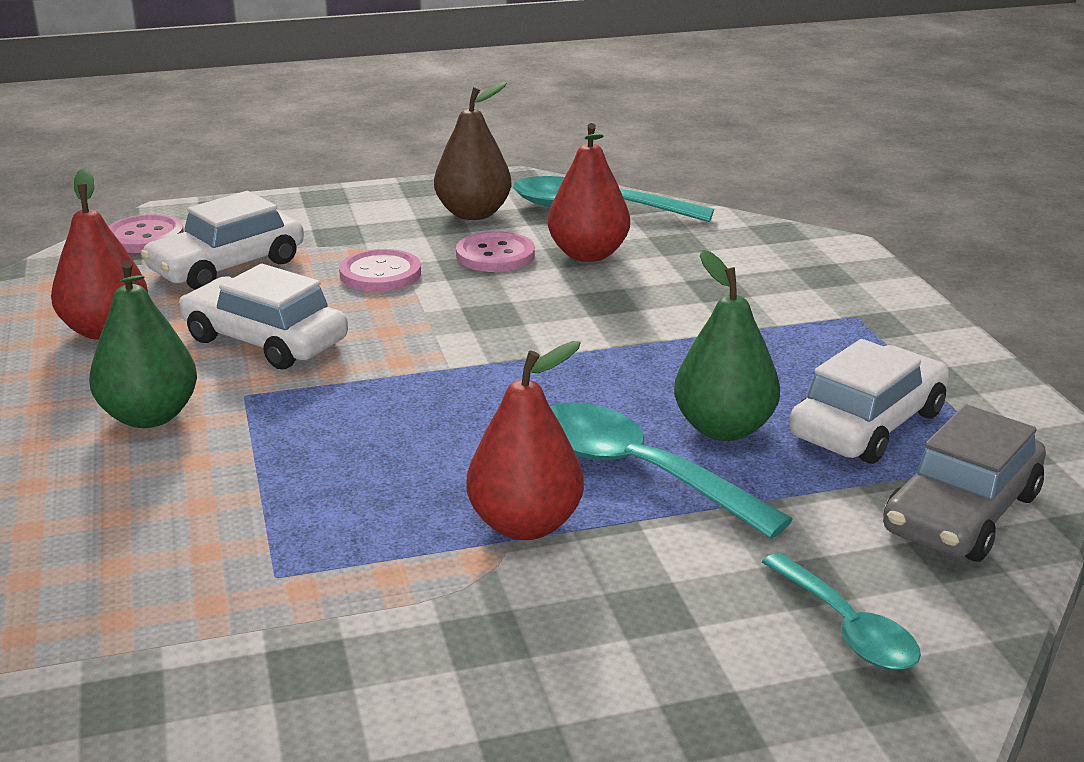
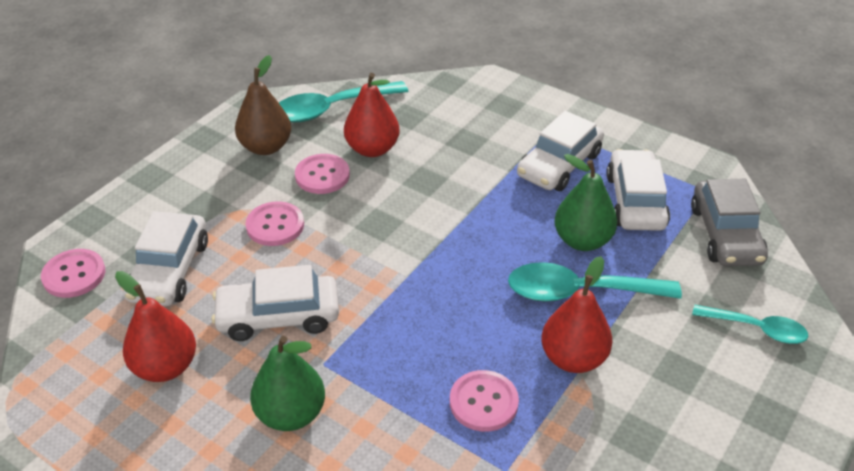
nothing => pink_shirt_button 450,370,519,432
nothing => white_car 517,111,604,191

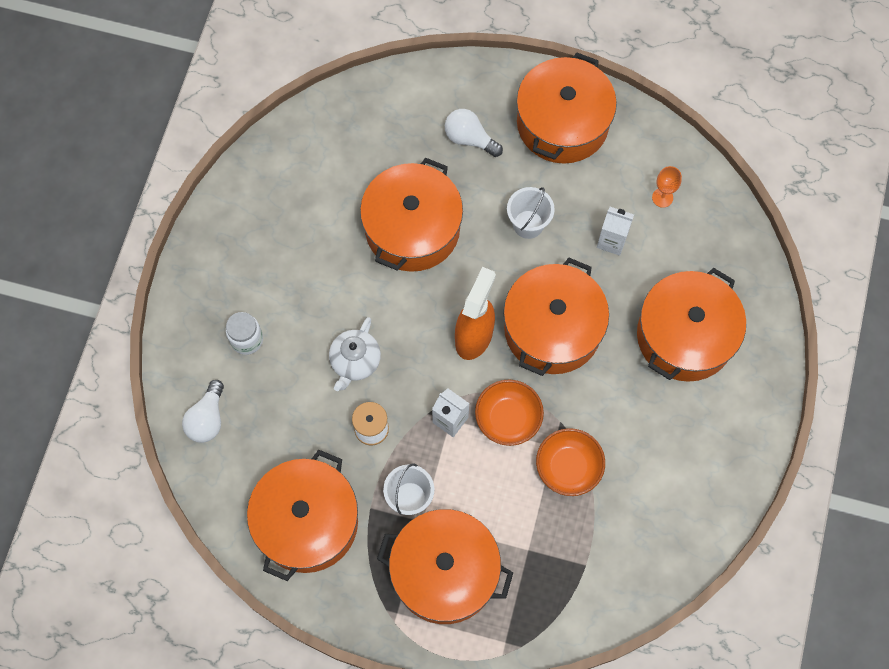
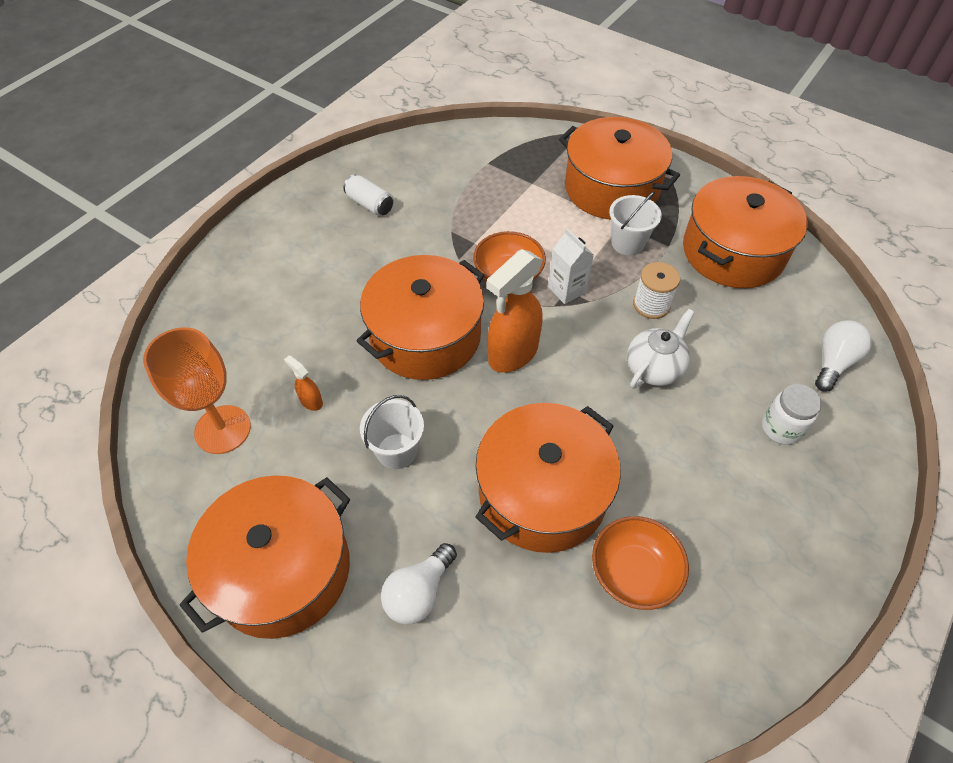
white_lightbulb 445,109,503,157 => white_lightbulb 381,543,457,625, 75 degrees clockwise
orange-coloured_bowl 536,428,605,496 => orange-coloured_bowl 592,516,689,610, shifted
white_juice_carton 597,207,634,256 => orange-coloured_spray_cleaner 284,355,323,411
orange-coloured_pot 637,268,746,382 => nothing
orange-coloured_wine_glass 652,166,682,208 => orange-coloured_wine_glass 143,328,251,454, x2.02
nothing => white_tin 343,175,393,216

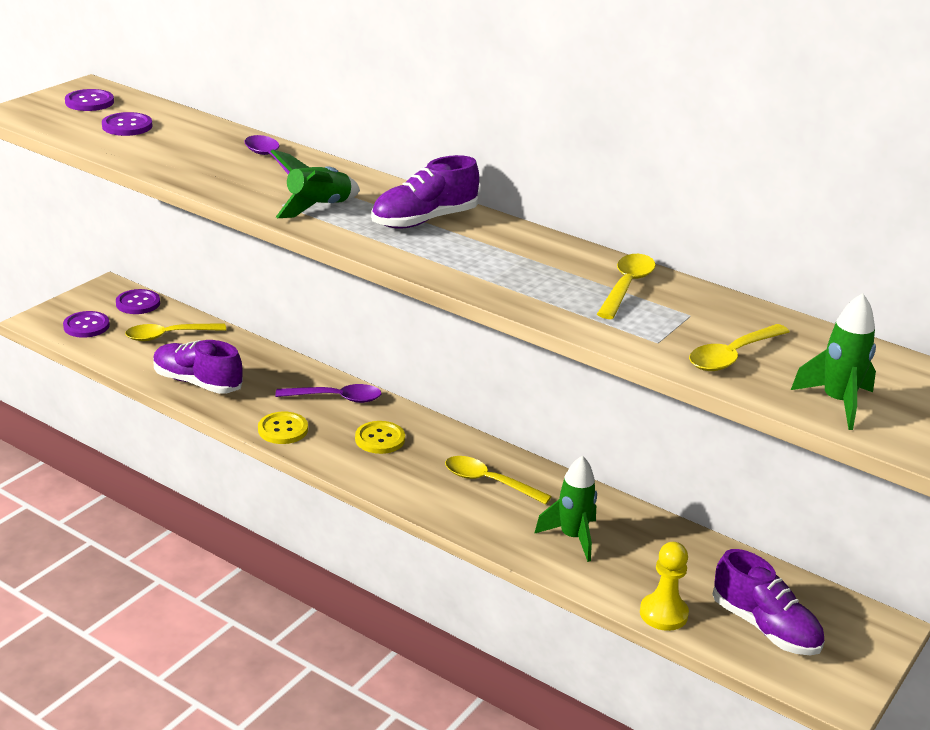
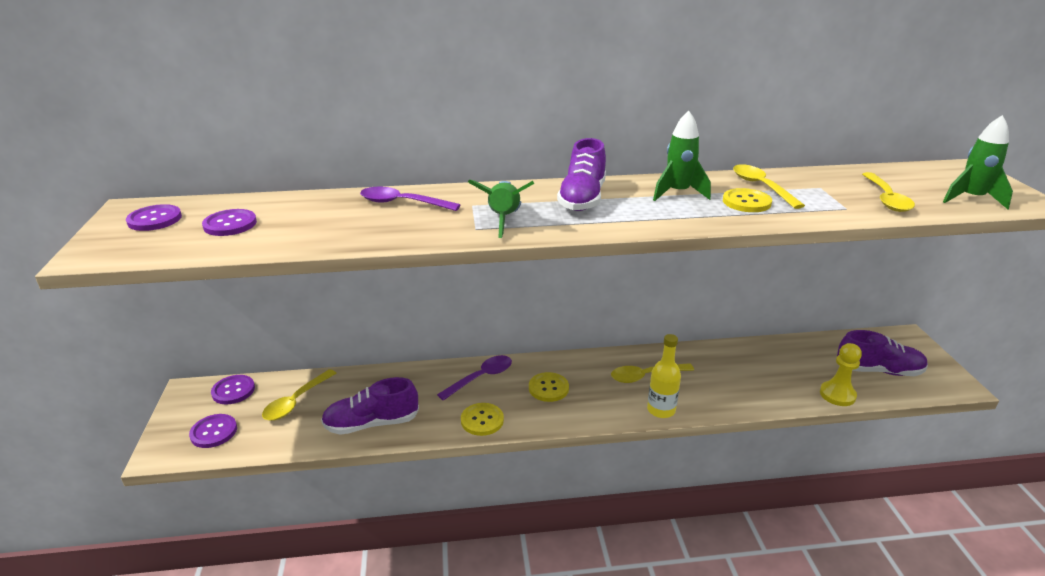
emerald_rocket 534,456,597,562 => emerald_rocket 653,111,711,201, shifted
nothing => golden_bottle 647,334,681,418
nothing => golden_shirt_button 723,188,772,212

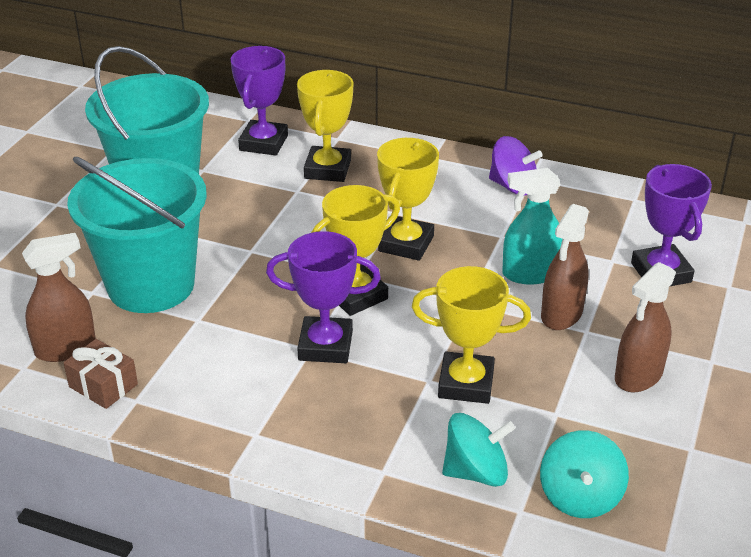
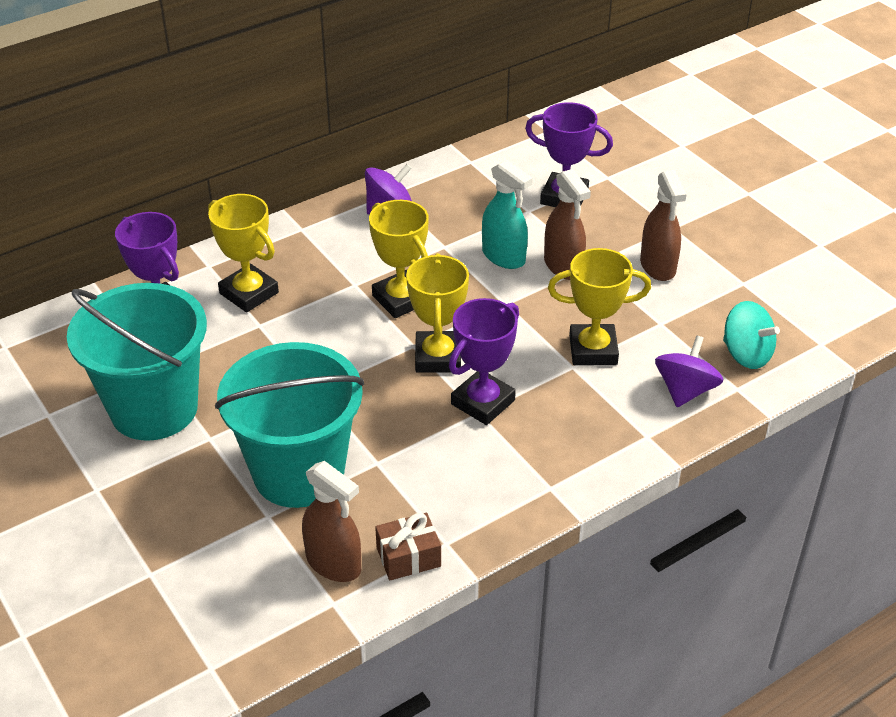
brown_spray_cleaner 22,233,96,362 => brown_spray_cleaner 302,461,361,582, 120 degrees clockwise
golden_award_cup 412,266,531,404 => golden_award_cup 548,248,651,365, 45 degrees clockwise
turquoise_toy_top 442,413,515,487 => purple_toy_top 655,335,723,407
turquoise_spray_cleaner 502,168,562,284 => turquoise_spray_cleaner 482,160,533,269, 75 degrees counterclockwise

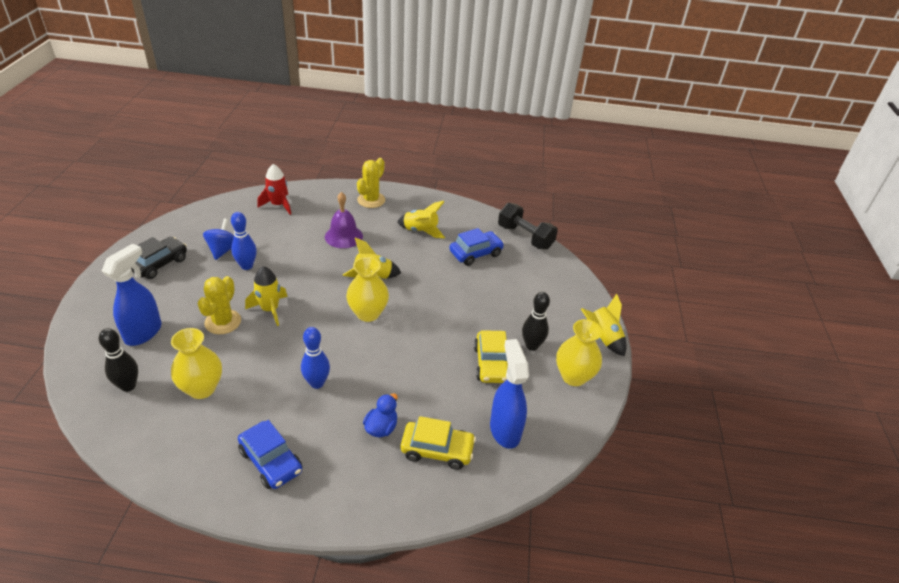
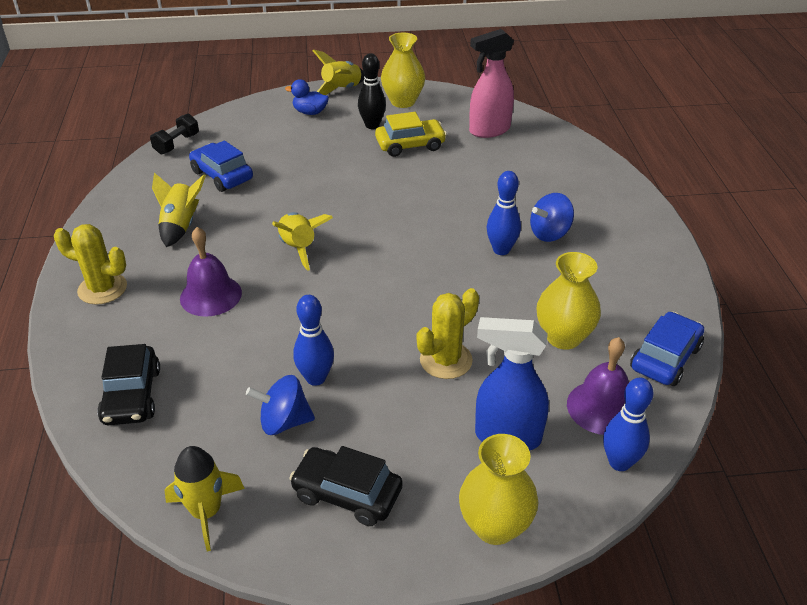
jet-black_tenpin 99,328,138,392 => purple_bell 567,337,629,435
golden_cactus 197,276,241,334 => golden_cactus 417,288,479,379, 45 degrees counterclockwise
royal_blue_car 238,420,302,489 => royal_blue_car 630,312,704,386, shifted
golden_rocket 245,266,288,326 => golden_rocket 165,446,245,551, shifted
scarlet_rocket 258,164,291,215 => jet-black_car 97,344,160,425
golden_flower_vase 346,257,389,322 => golden_flower_vase 459,434,538,545, shifted
royal_blue_rubber_duck 363,393,398,437 => royal_blue_rubber_duck 285,79,329,115, shifted
golden_car 401,416,476,470 => nothing
royal_blue_spray_cleaner 490,339,529,449 => pink_spray_cleaner 469,29,514,138
jet-black_dumbbell 498,203,558,250 => jet-black_dumbbell 150,114,199,154, x0.64
nothing => royal_blue_toy_top 530,193,574,242
nothing => royal_blue_tenpin 603,378,654,471

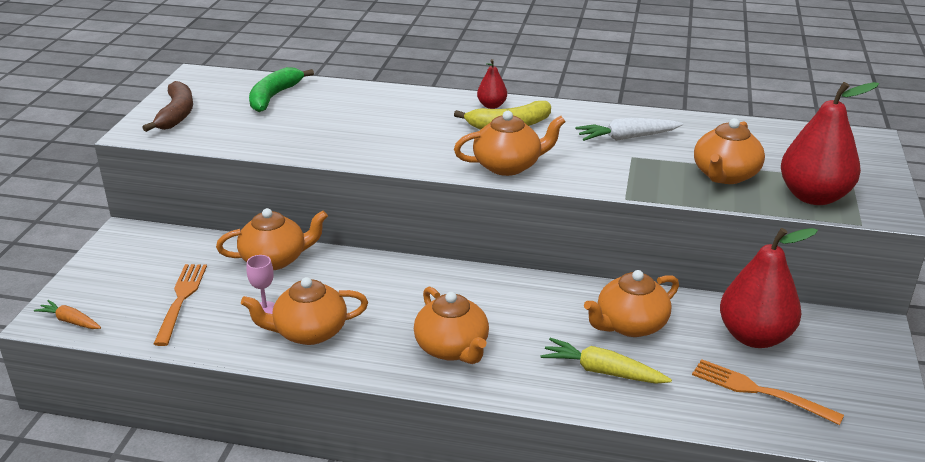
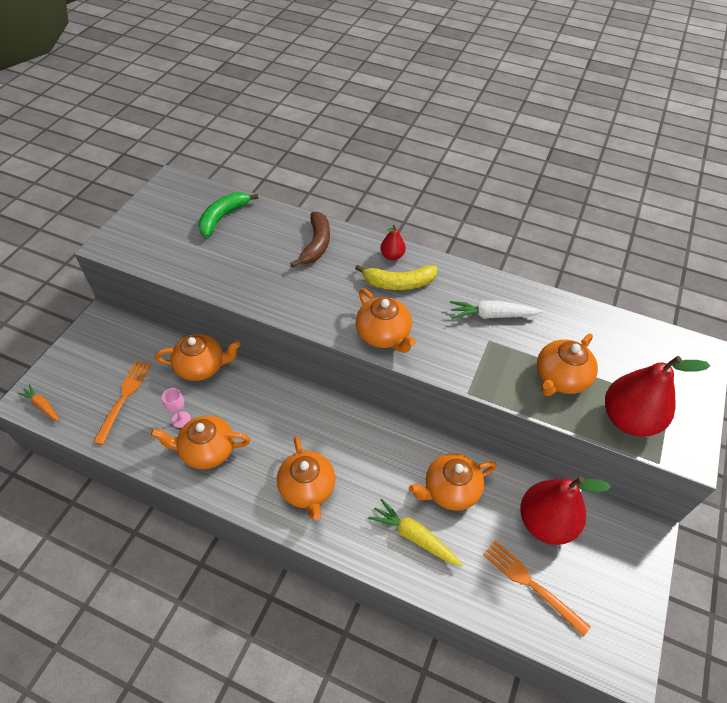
brown_banana_fruit 142,81,193,132 => brown_banana_fruit 290,212,330,267, shifted
orange-coloured_china_teapot 454,111,566,176 => orange-coloured_china_teapot 356,289,416,353, 60 degrees clockwise

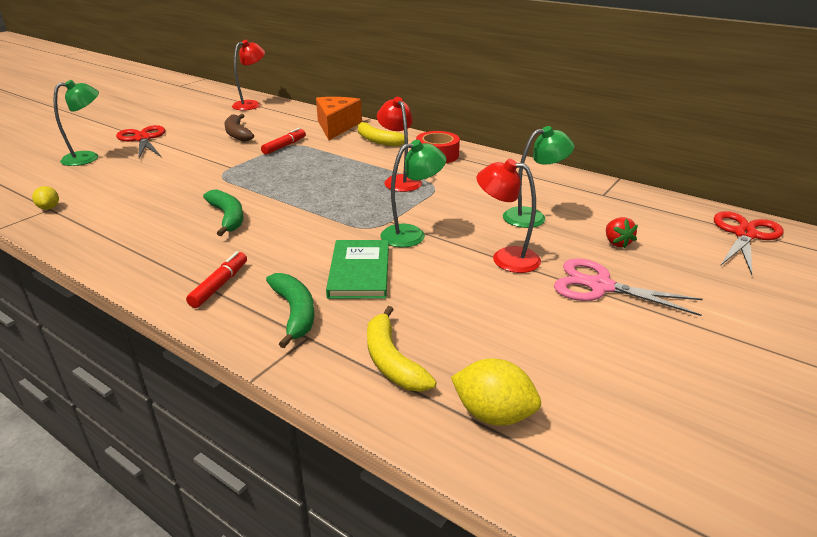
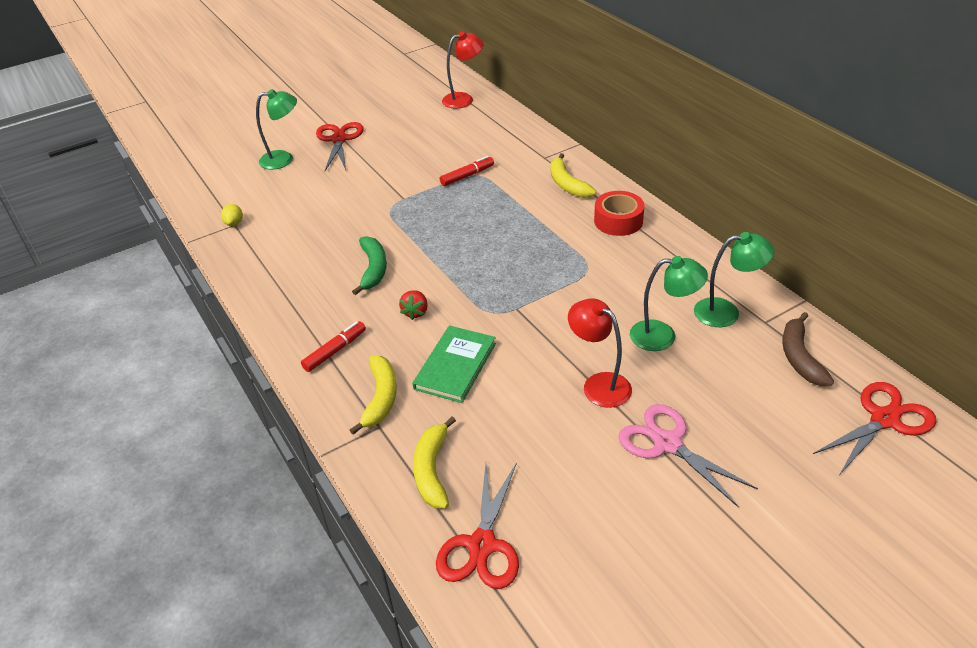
brown_banana_fruit 224,114,254,142 => brown_banana_fruit 782,312,834,386, shifted
emerald_banana_fruit 266,273,315,348 => golden_banana_fruit 350,356,397,435
orange-coloured_cheese 316,97,362,140 => nothing
scarlet_desk_lamp 377,97,422,192 => nothing
emerald_desk_lamp 381,140,446,247 => emerald_desk_lamp 694,232,775,327, shifted
golden_toy_lemon 451,358,541,426 => scarlet_scissors 436,462,519,589
scarlet_strawberry 606,217,638,248 => scarlet_strawberry 399,290,428,320, shifted

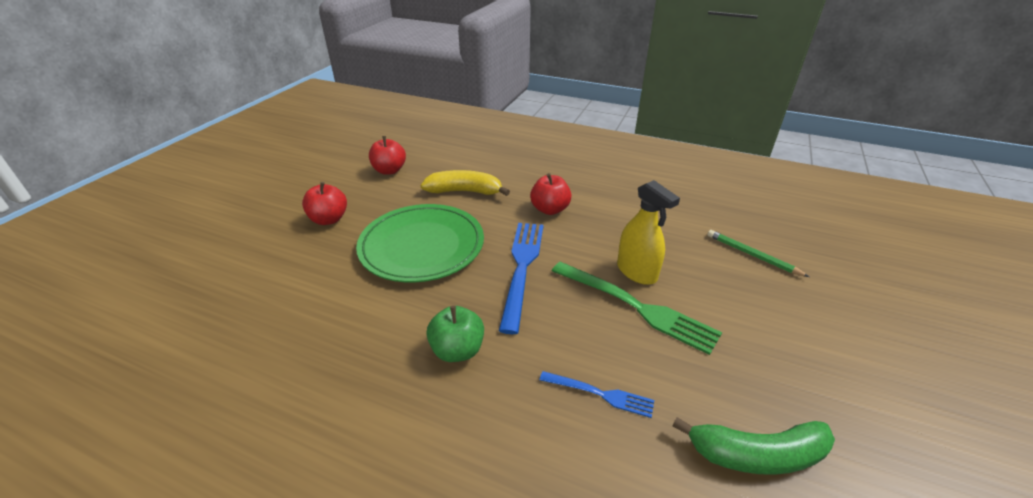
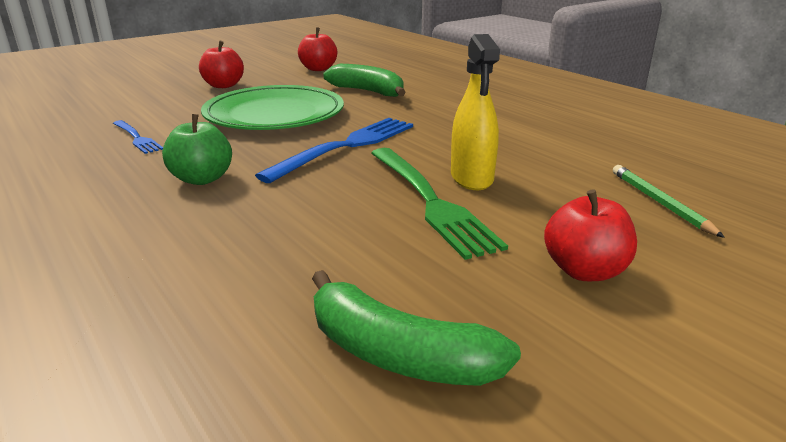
golden_banana_fruit 421,170,510,196 => emerald_banana_fruit 323,64,406,97
scarlet_apple_fruit 530,173,572,215 => scarlet_apple_fruit 544,189,637,281, shifted
royal_blue_fork 540,371,654,418 => royal_blue_fork 113,120,163,154, shifted

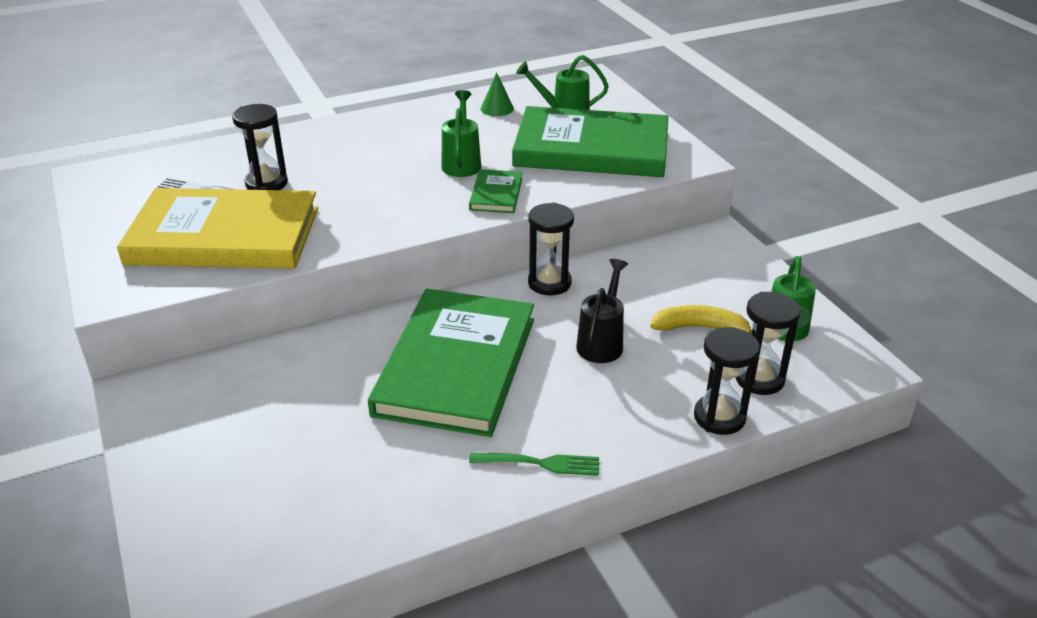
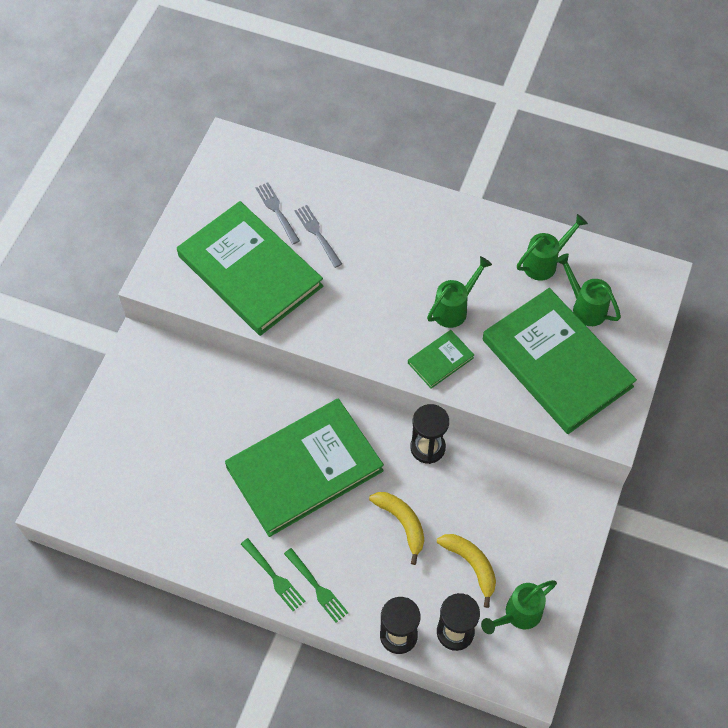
golden_book 117,188,318,269 => emerald_book 177,201,323,336
jet-black_hourglass 232,104,288,190 => gray_fork 294,205,342,268
emerald_cone 481,72,514,116 => emerald_sprinkling_can 517,214,588,281
jet-black_sprinkling_can 576,259,628,363 => golden_banana_fruit 369,492,424,565
nothing => emerald_fork 284,548,348,623

